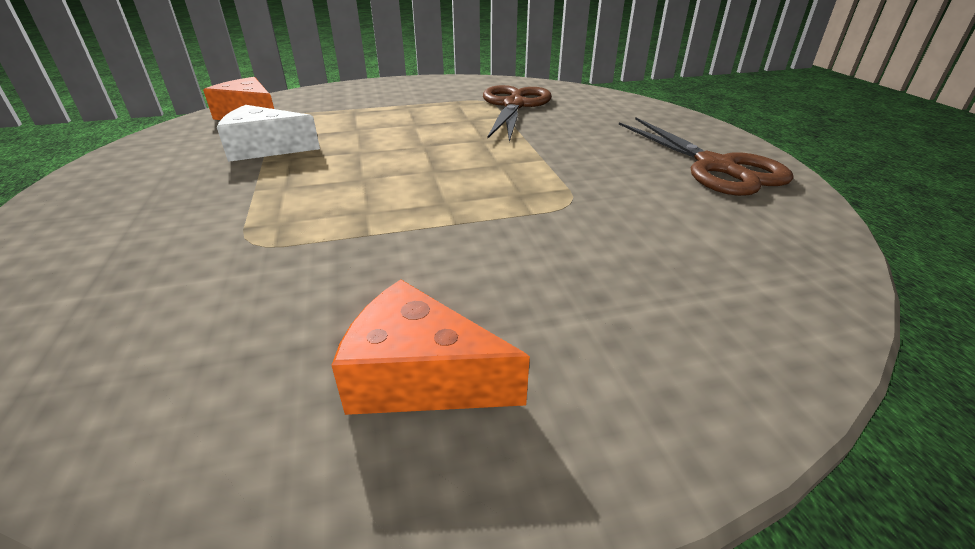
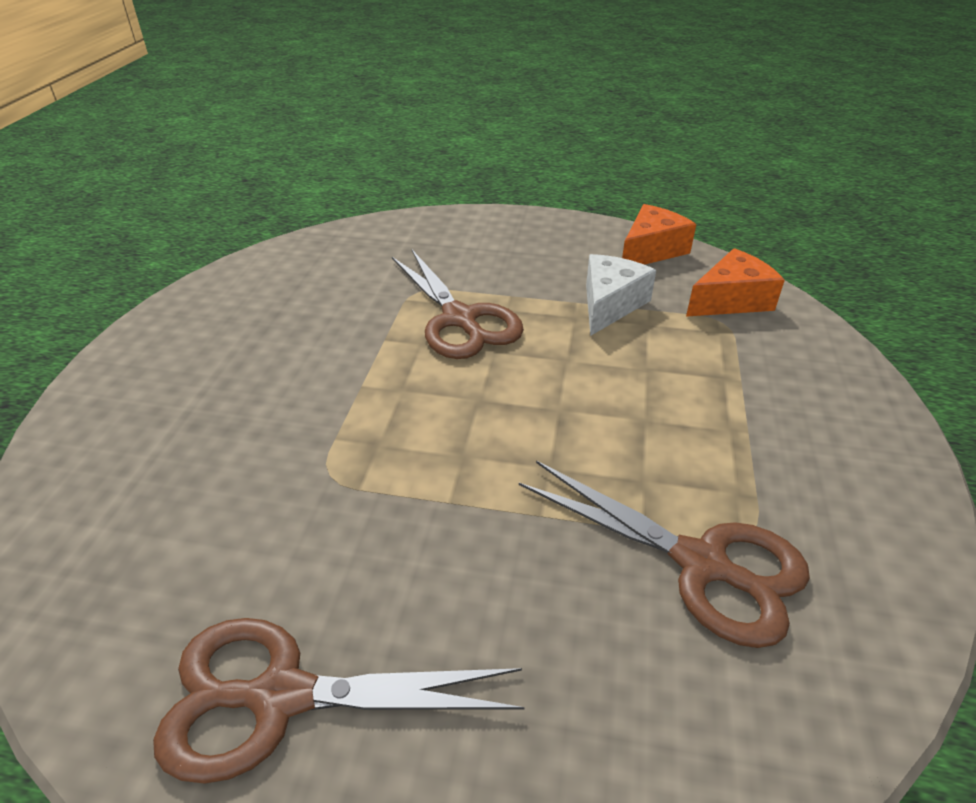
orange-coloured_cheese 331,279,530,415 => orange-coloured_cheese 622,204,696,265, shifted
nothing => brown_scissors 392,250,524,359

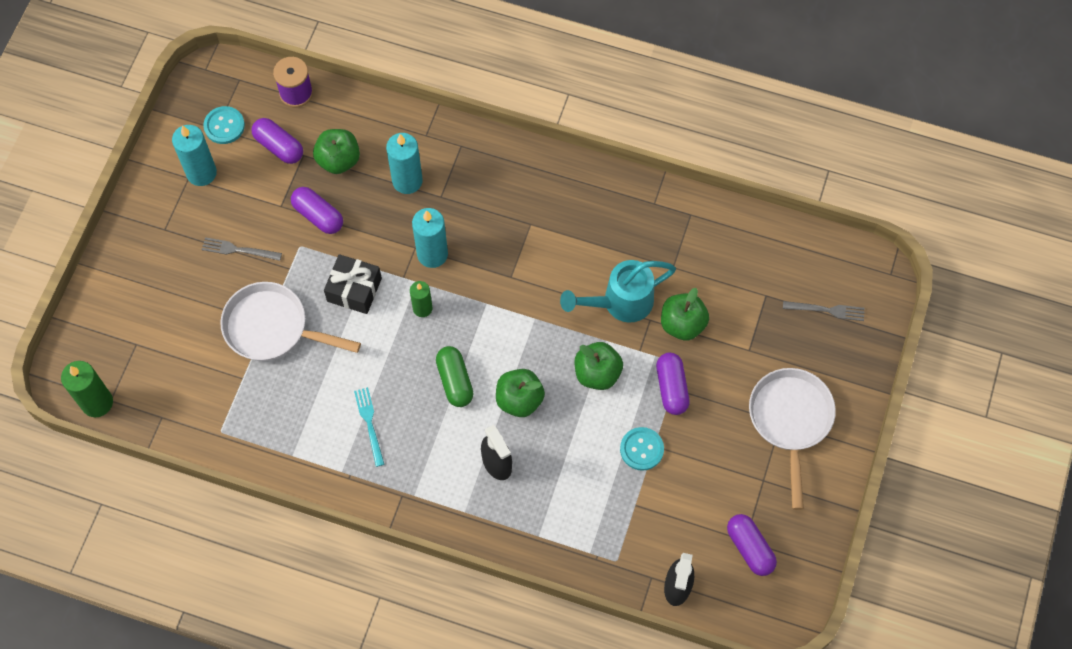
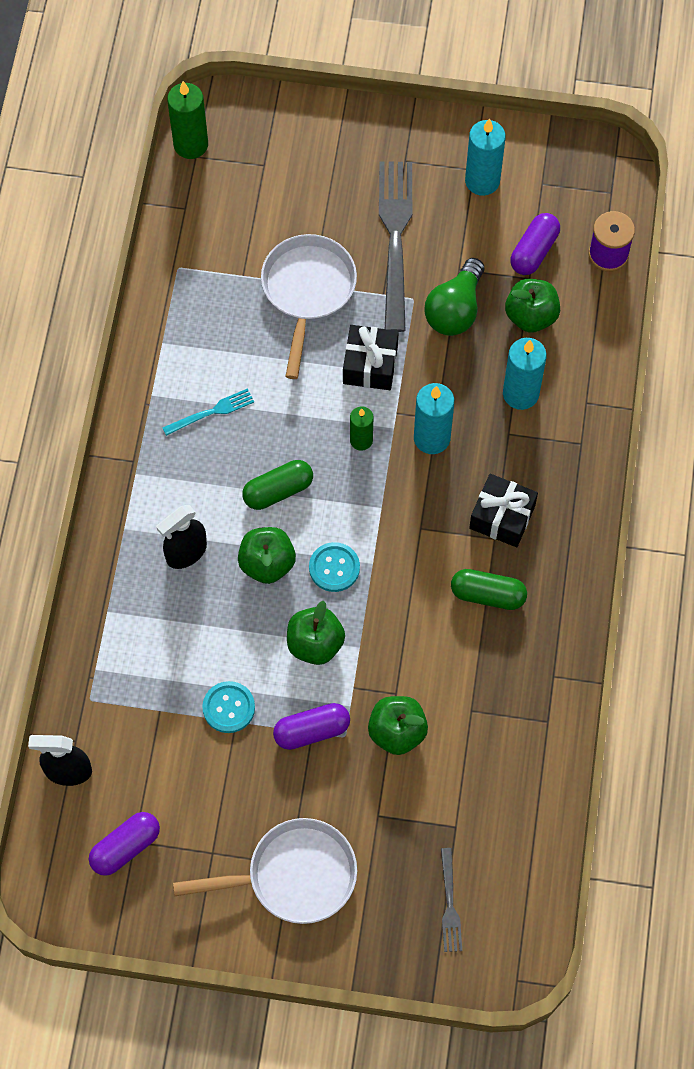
gray_fork 202,237,282,261 => gray_fork 379,161,412,332, x2.10
turquoise_shirt_button 203,106,245,144 => turquoise_shirt_button 309,542,360,592, shifted
purple_pill 291,187,343,234 => emerald_lightbulb 424,258,484,336
turquoise_sprinkling_can 560,260,676,323 => nothing
nothing => emerald_pill 451,569,527,610
nothing => jet-black_wrapped_gift 469,474,538,547

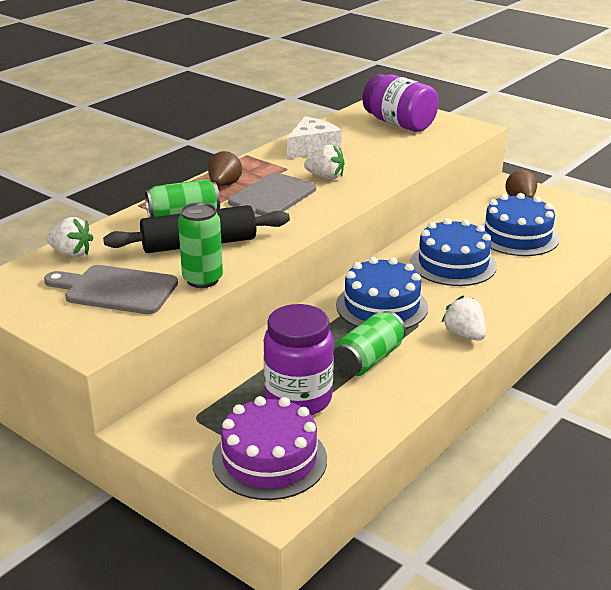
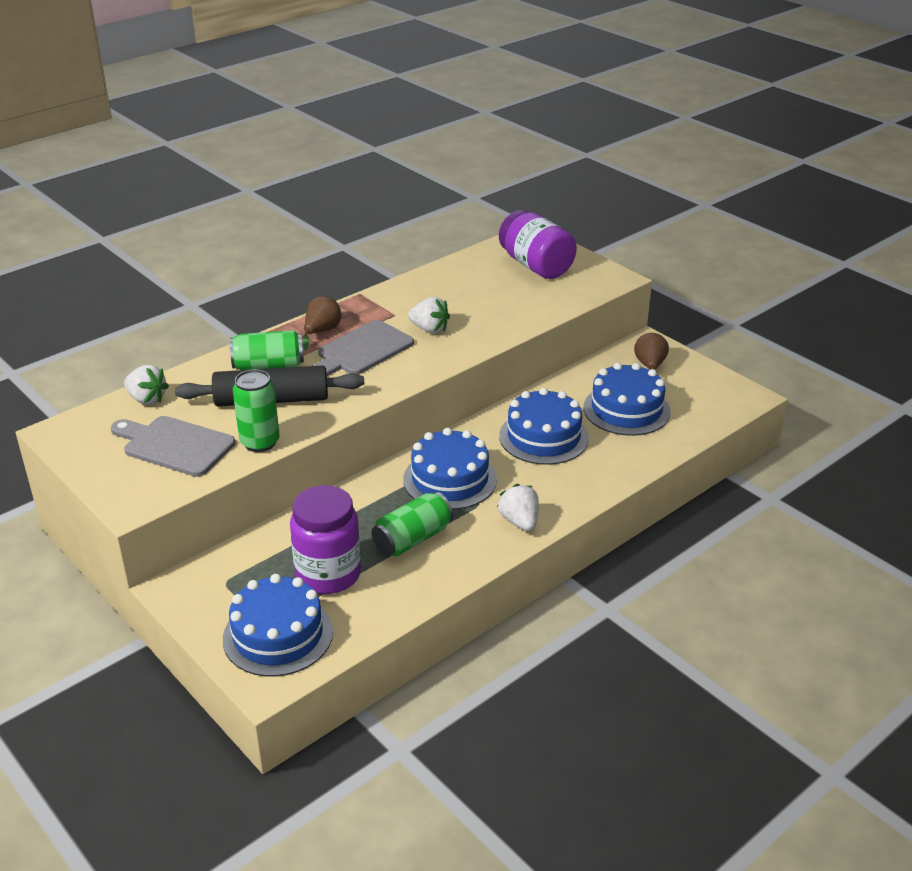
purple_gateau 212,396,327,500 => royal_blue_gateau 223,574,333,677
white_cheese 287,117,342,159 => nothing

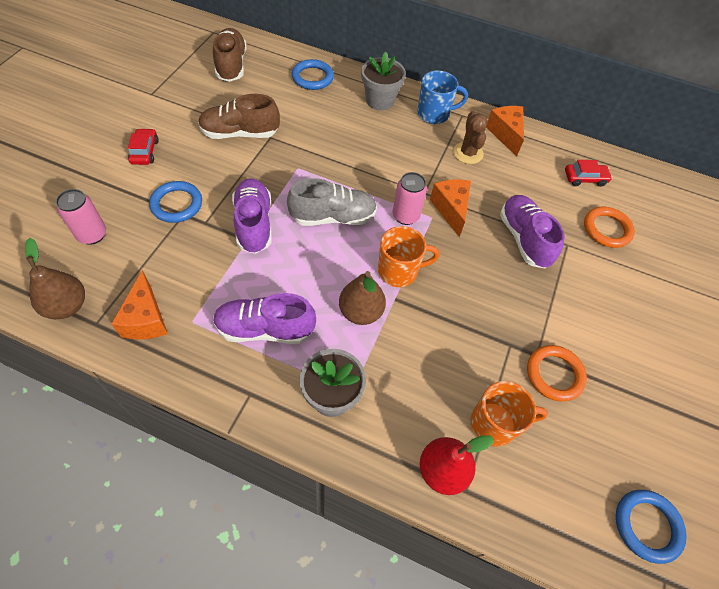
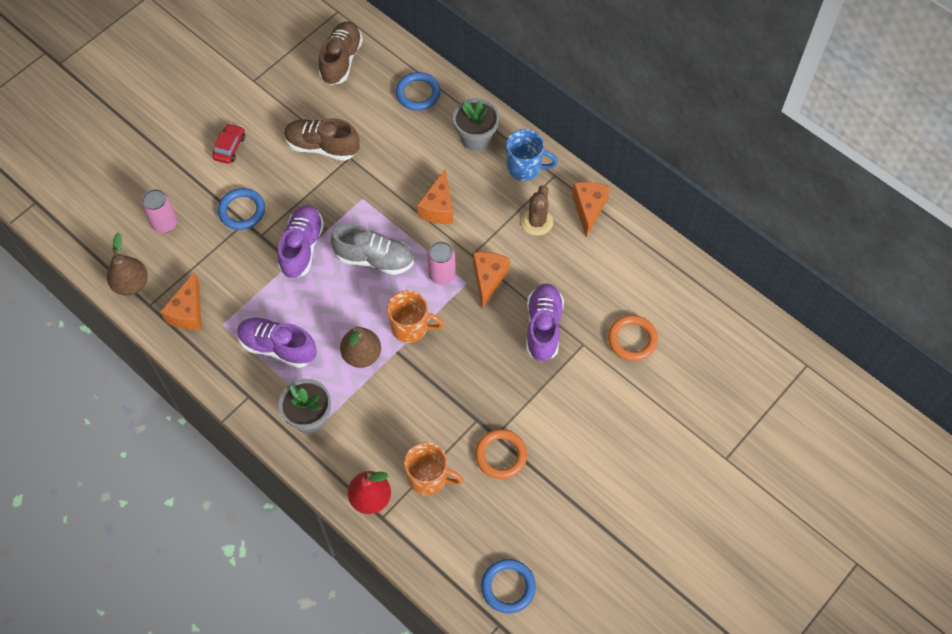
scarlet_car 565,160,612,187 => nothing
nothing => orange-coloured_cheese 417,168,453,224

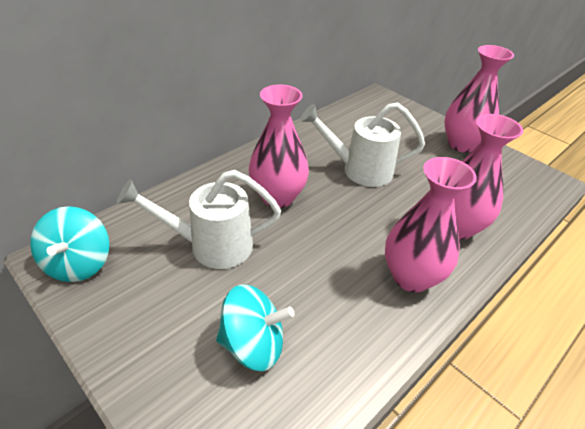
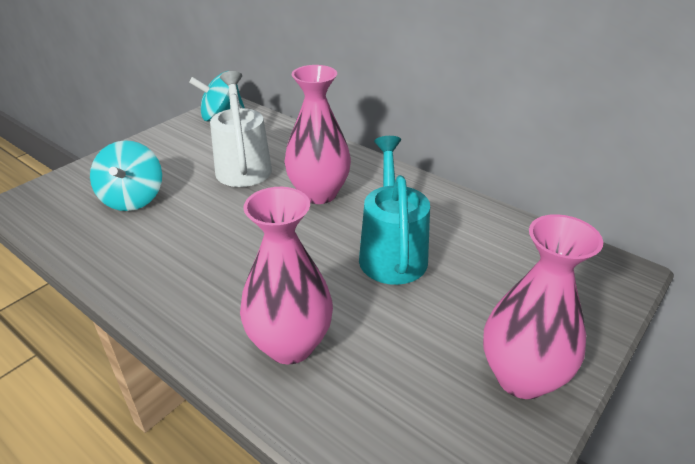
white_sprinkling_can 300,103,425,187 => turquoise_sprinkling_can 359,136,430,285
pink_flower_vase 385,157,477,292 => nothing

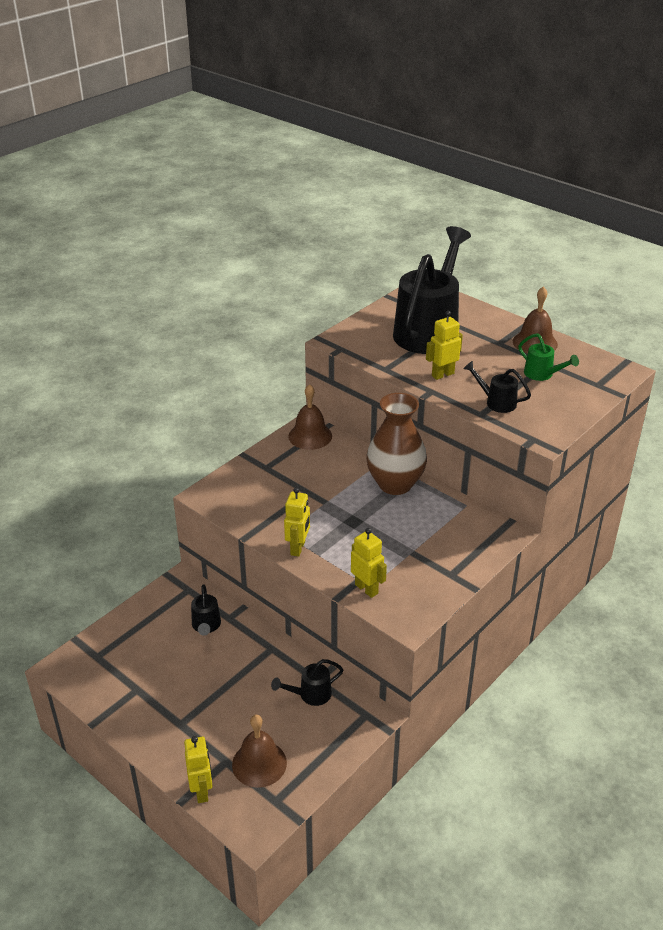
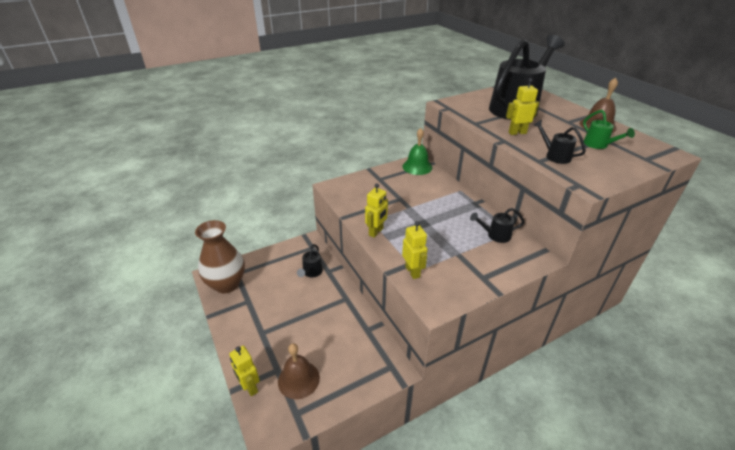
golden_robot 184,736,213,803 => golden_robot 229,346,260,396, 135 degrees clockwise
jet-black_sprinkling_can 271,659,344,706 => jet-black_sprinkling_can 470,208,524,243, shifted
brown_bell 288,384,332,450 => emerald_bell 403,128,432,175
brown_flower_vase 366,393,427,495 => brown_flower_vase 195,220,245,293, shifted

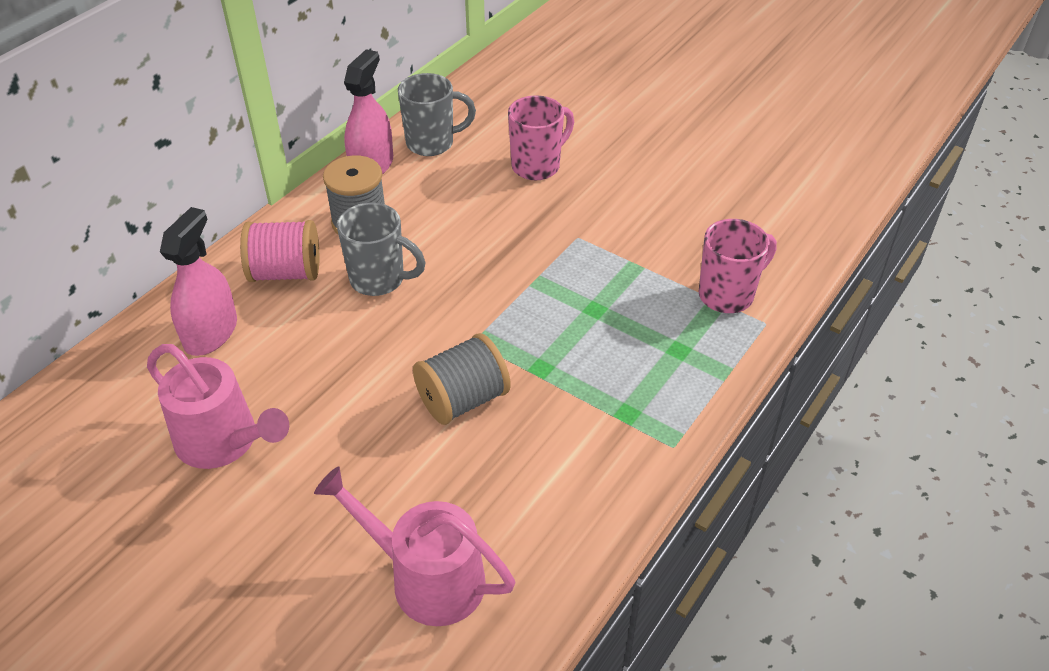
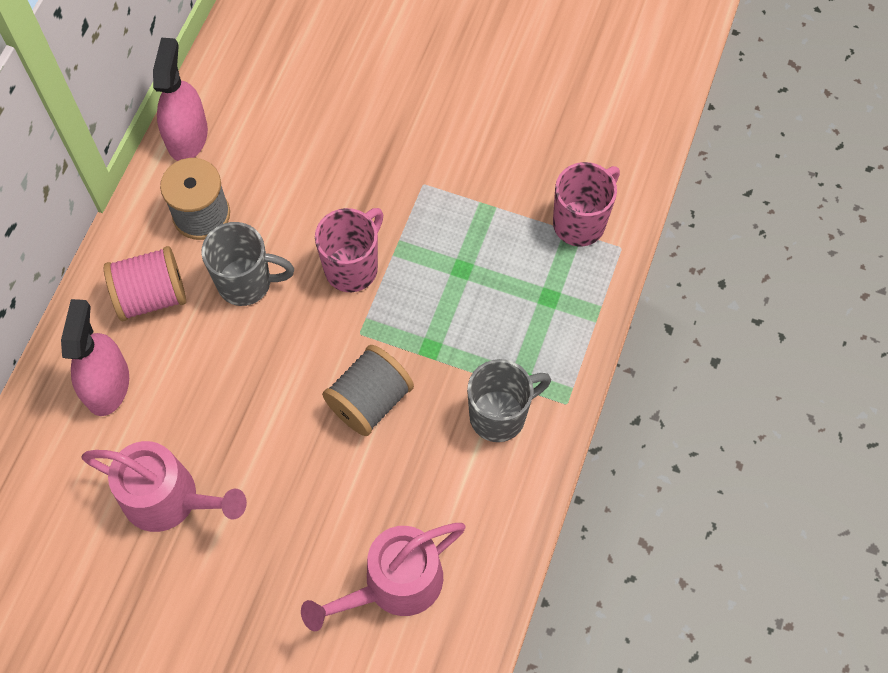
pink_sprinkling_can 314,466,515,626 => pink_sprinkling_can 301,523,465,631, 45 degrees counterclockwise
gray_tea_mug 398,73,476,156 => gray_tea_mug 467,359,551,442, shifted
pink_tea_mug 508,95,574,180 => pink_tea_mug 315,208,383,292, shifted

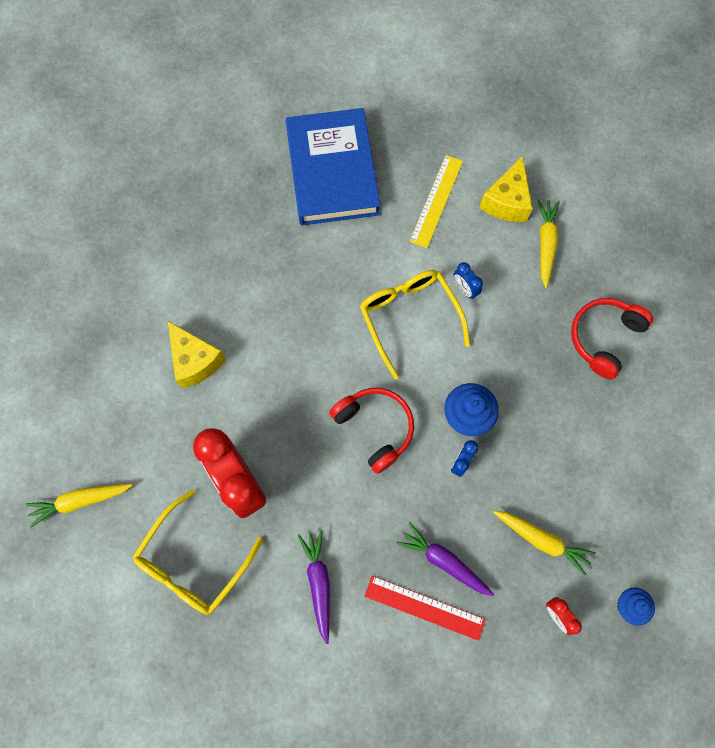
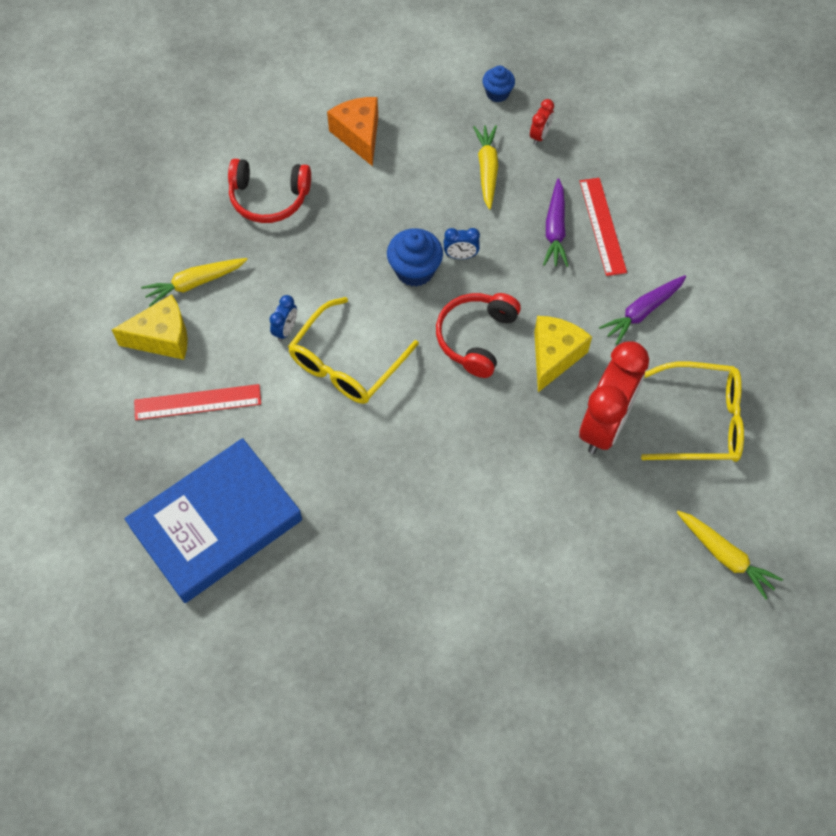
golden_cheese 168,321,226,388 => golden_cheese 534,316,592,392, shifted
golden_straightedge 410,155,463,248 => scarlet_straightedge 134,384,261,420
nothing => orange-coloured_cheese 327,97,378,166

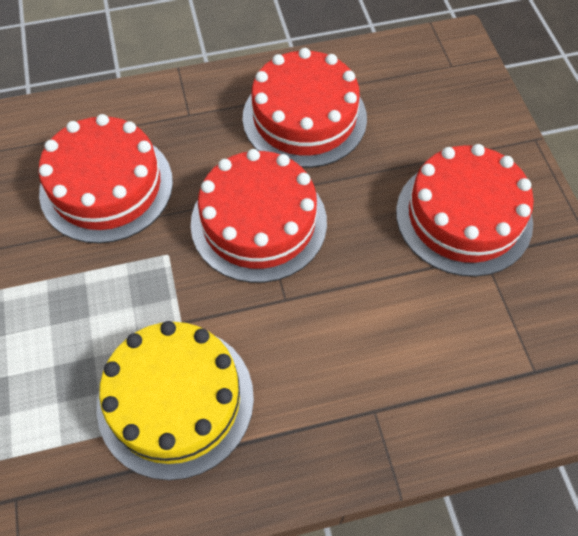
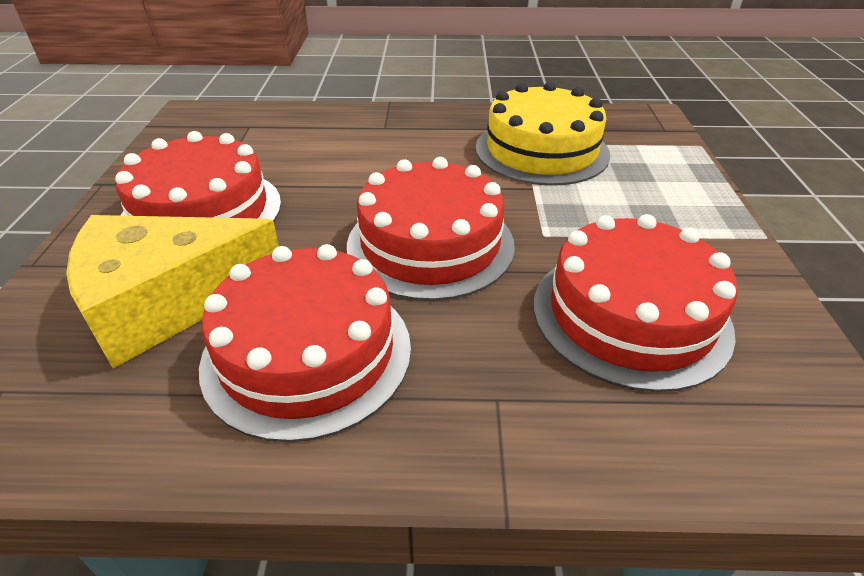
nothing => golden_cheese 66,215,279,368

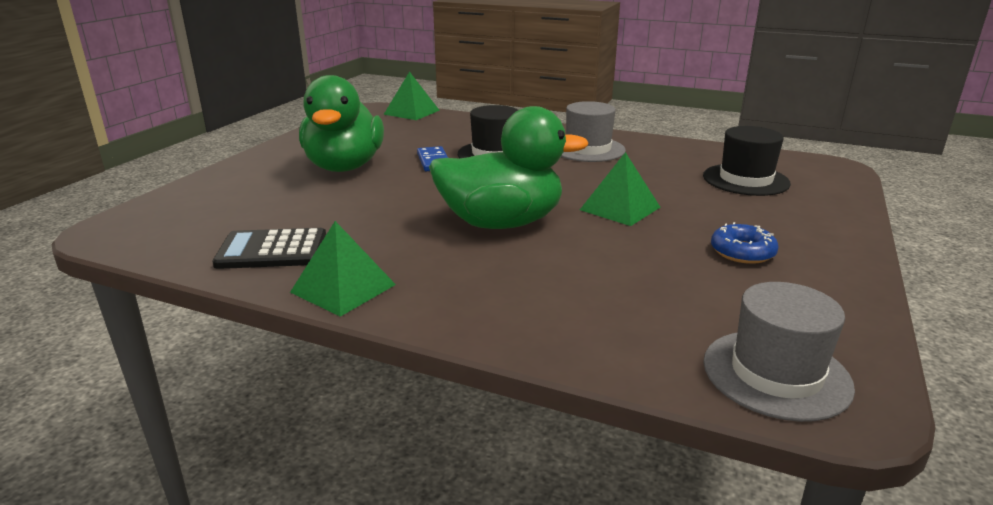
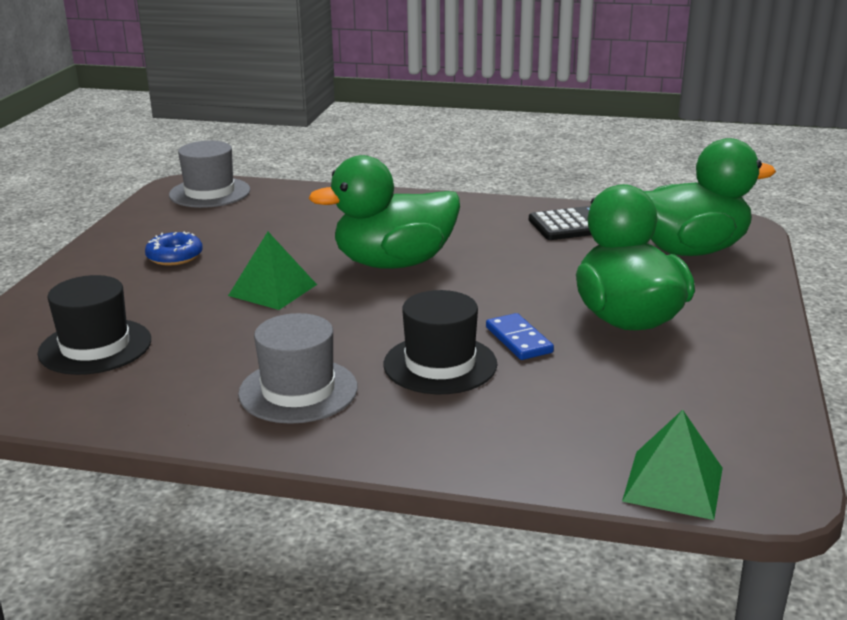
emerald_solid_pyramid 290,221,396,317 => nothing
nothing => emerald_rubber_duck 644,138,776,256

